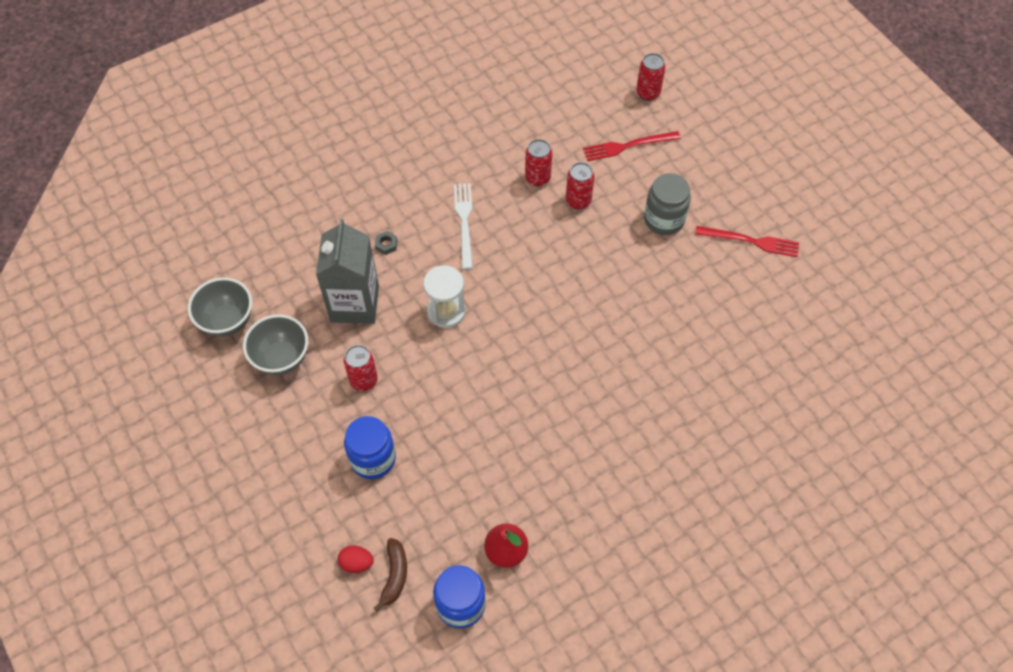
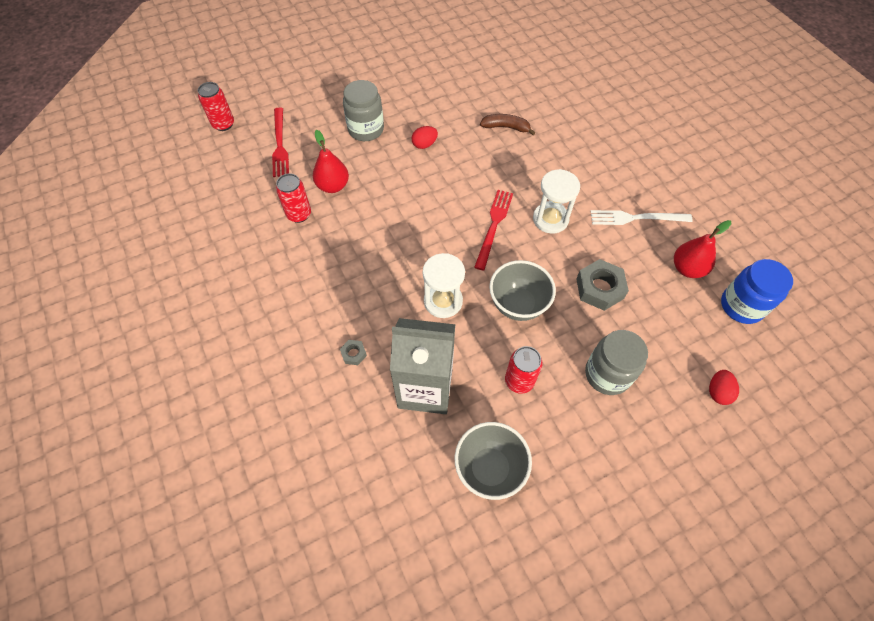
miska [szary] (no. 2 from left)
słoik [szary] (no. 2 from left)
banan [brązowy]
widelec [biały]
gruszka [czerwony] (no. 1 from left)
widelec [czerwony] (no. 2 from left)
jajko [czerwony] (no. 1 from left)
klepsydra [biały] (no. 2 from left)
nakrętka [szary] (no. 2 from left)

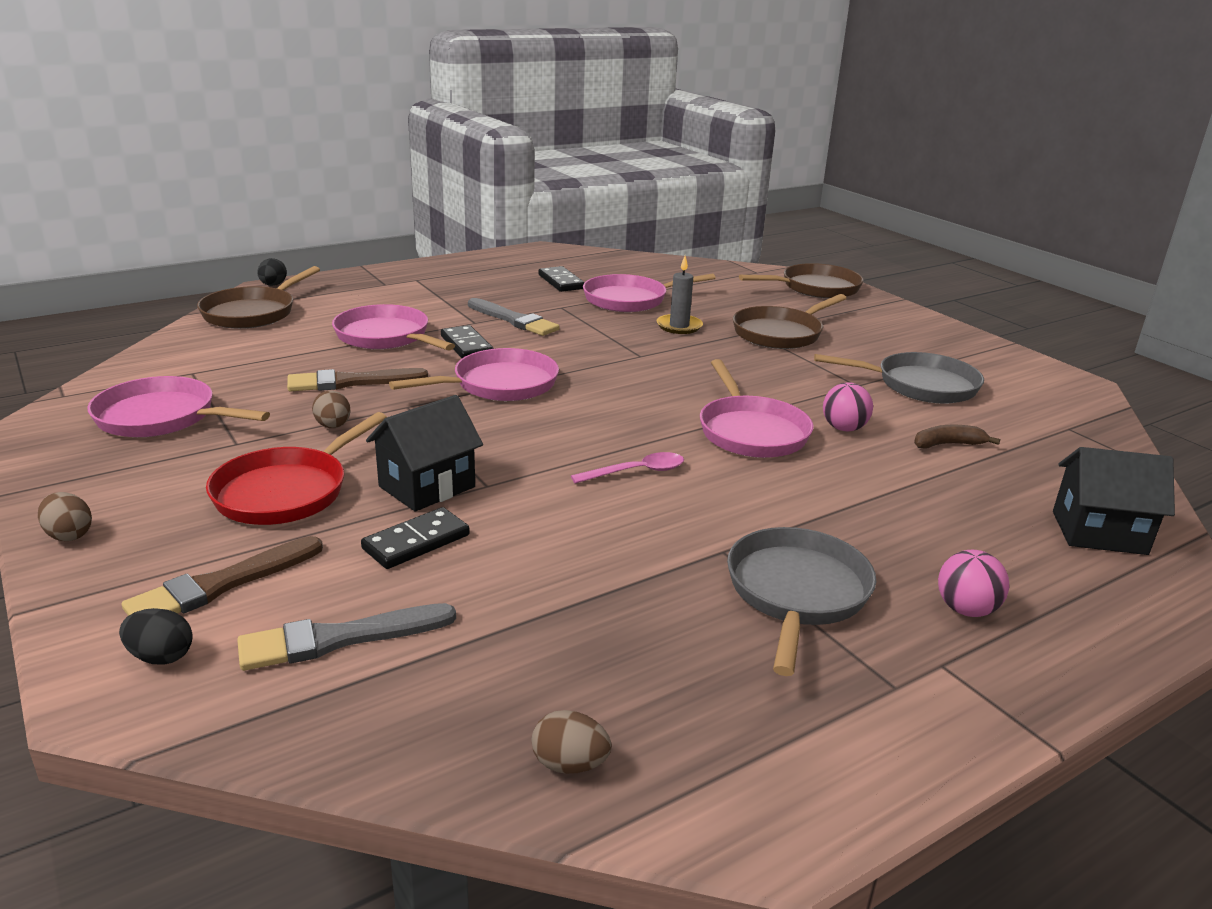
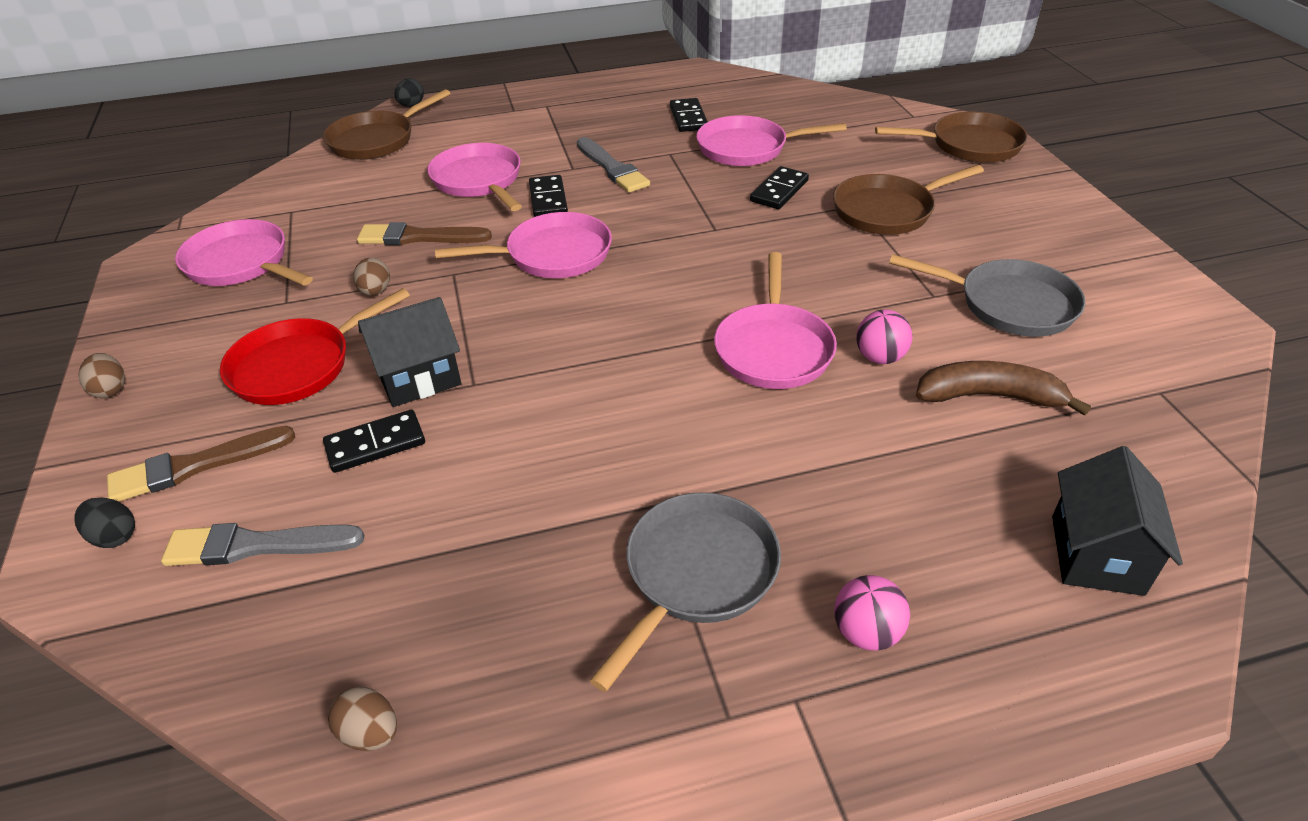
łyżka [różowy]
kostka domina [czarny] (no. 4 from left)
banan [brązowy]
domek [czarny] (no. 2 from left)

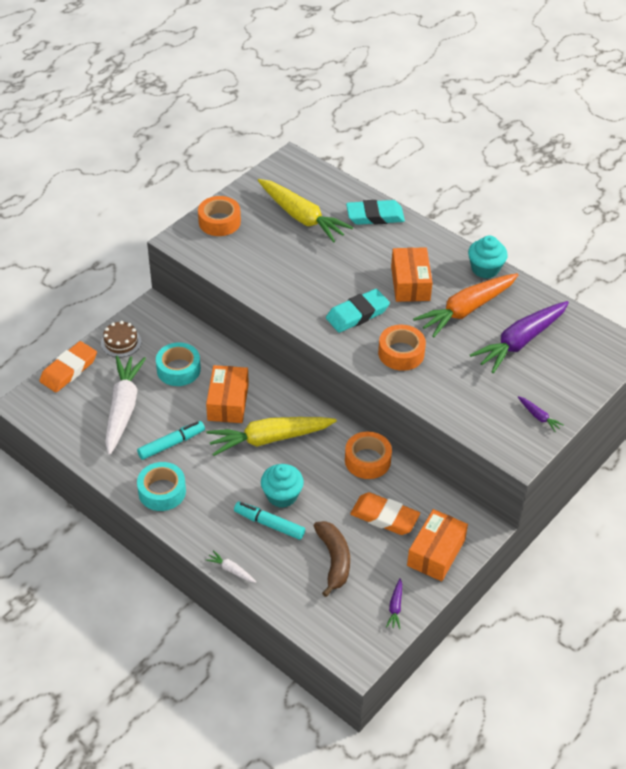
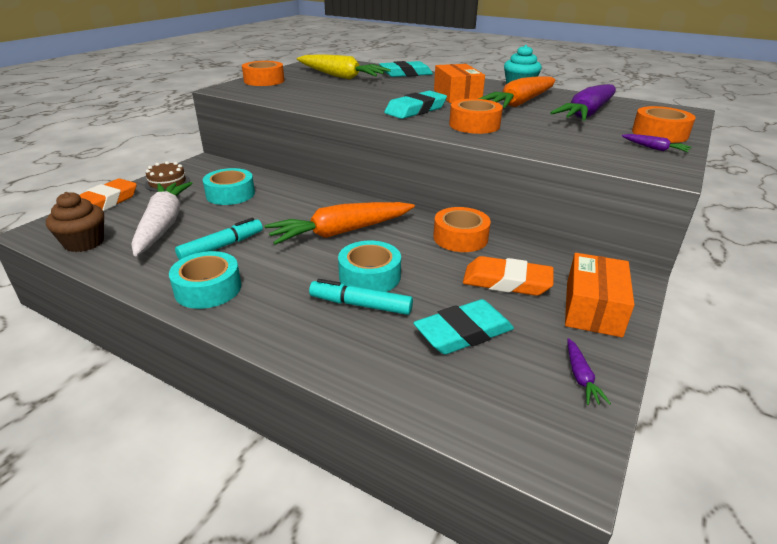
pudełko [pomarańczowy] (no. 1 from left in the first image)
marchewka [biały] (no. 2 from left in the first image)
marchewka [pomarańczowy] (no. 1 from left)
taśma klejąca [turkusowy] (no. 3 from left)
gumka do mazania [turkusowy] (no. 3 from left)
muffinka [brązowy]
taśma klejąca [pomarańczowy] (no. 4 from left)

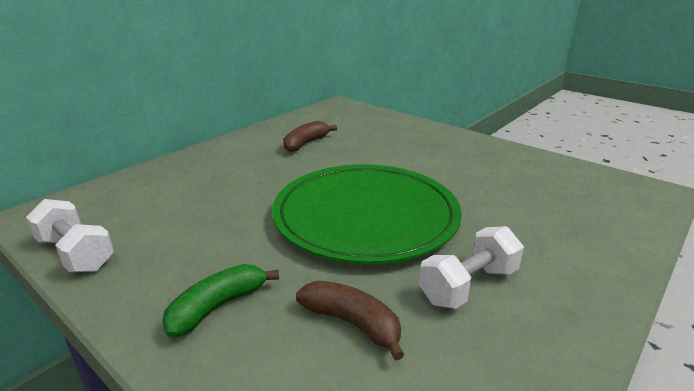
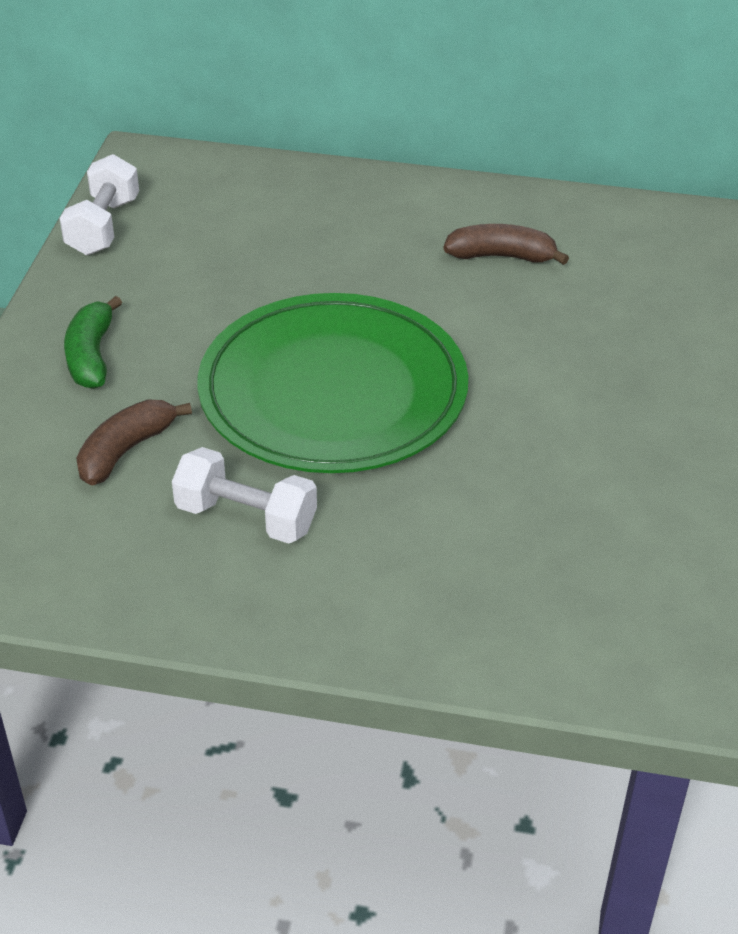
banan [zielony]
banan [brązowy] (no. 1 from left)

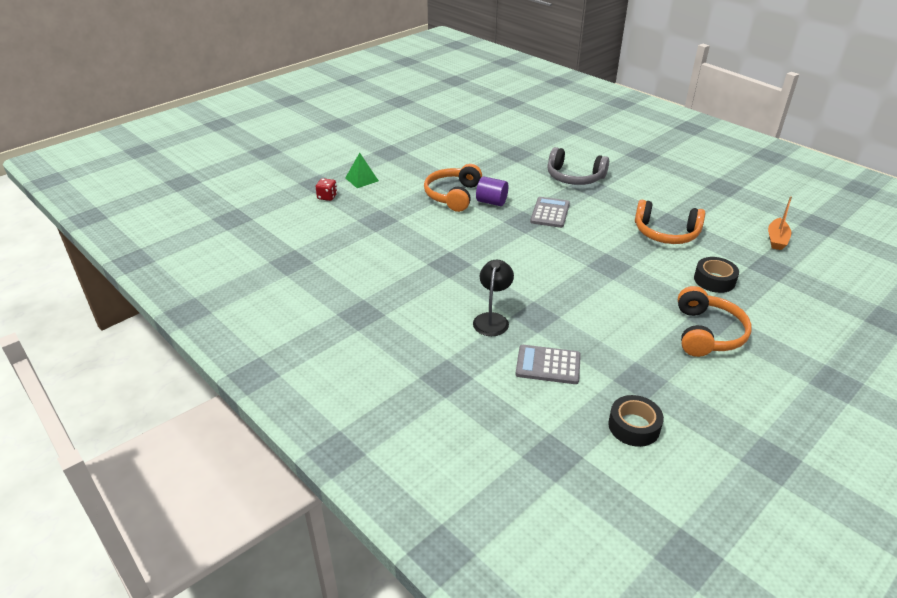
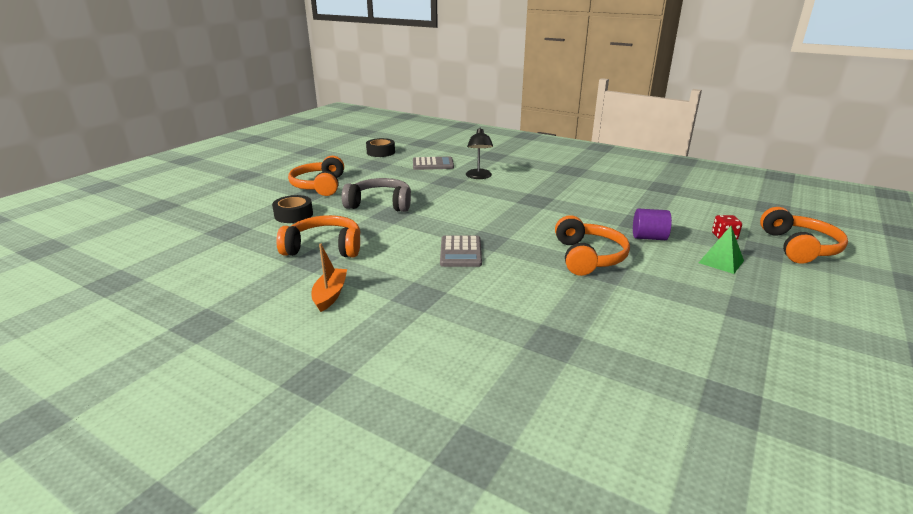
walec [fioletowy]
słuchawki [szary]
łódka [pomarańczowy]
słuchawki [pomarańczowy] (no. 4 from left)

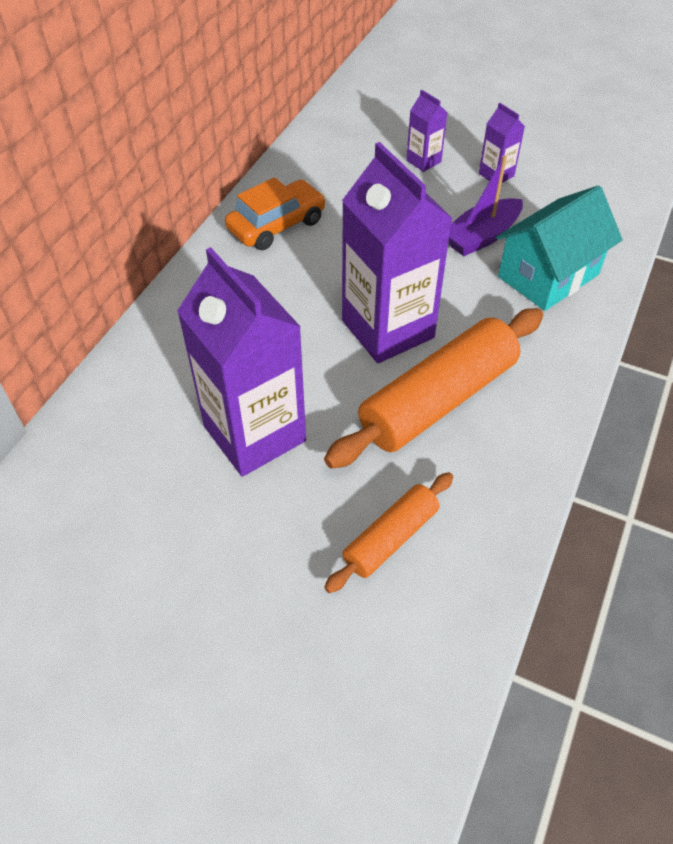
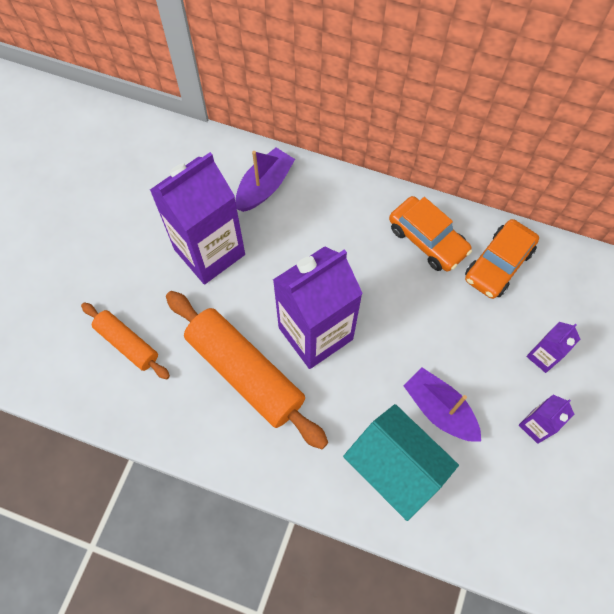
łódka [fioletowy] (no. 1 from left)
samochód [pomarańczowy] (no. 2 from left)

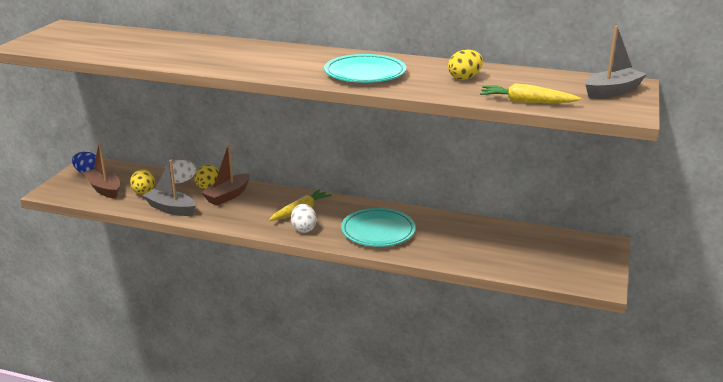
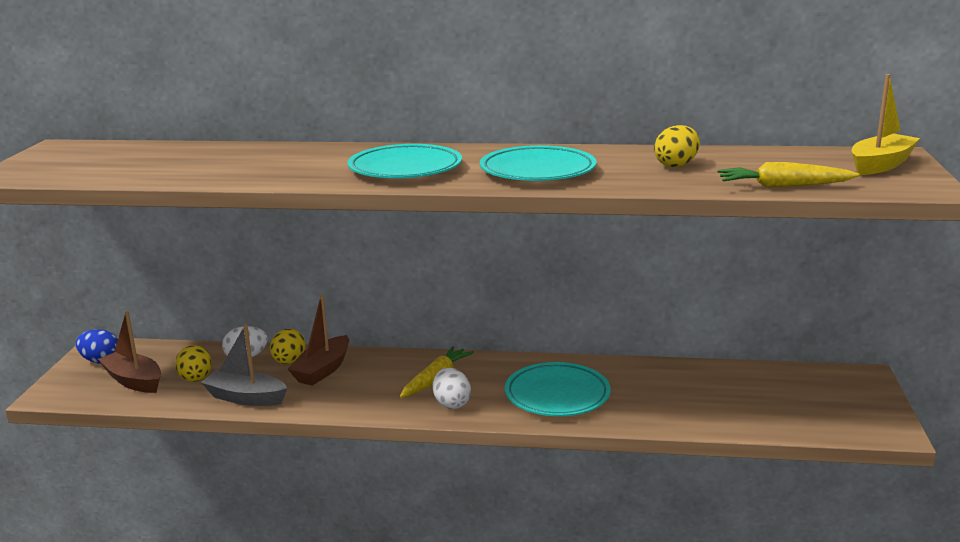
łódka [żółty]
talerz [turkusowy] (no. 1 from left)

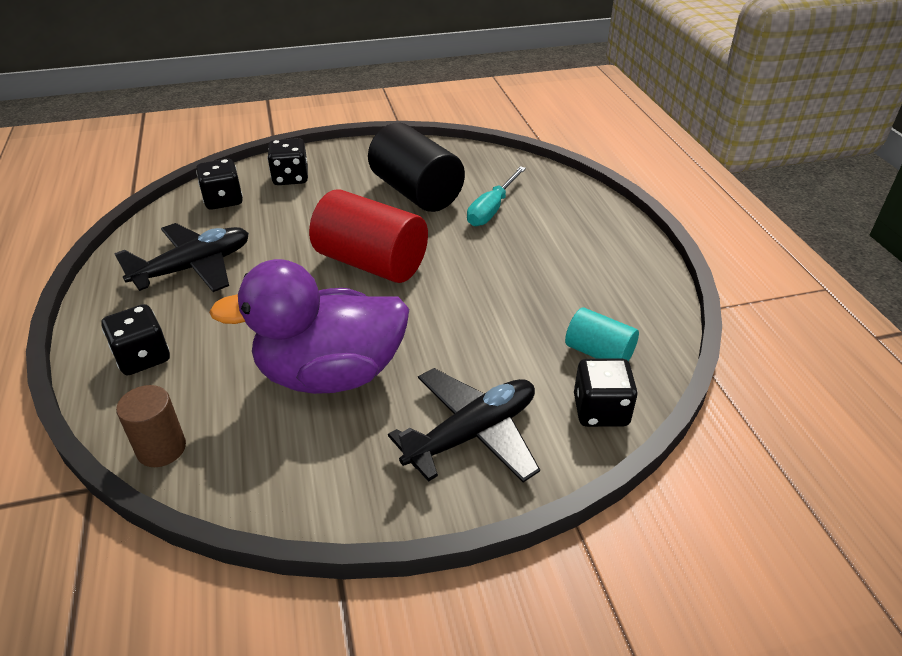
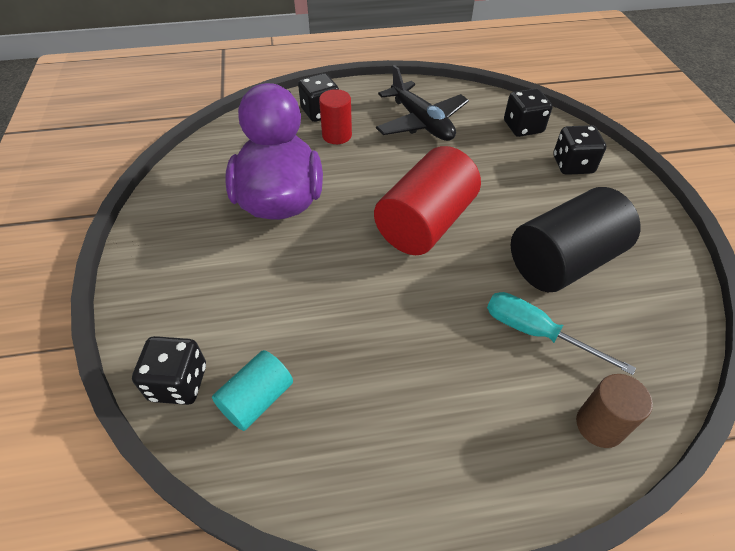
walec [brązowy]
samolot [czarny] (no. 2 from left in the first image)
walec [czerwony] (no. 1 from left)

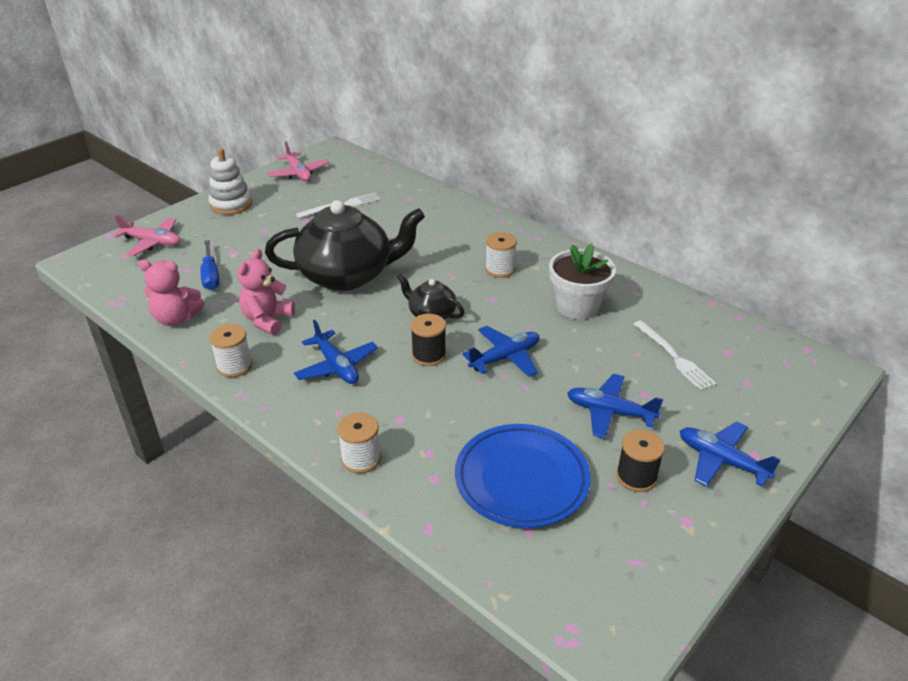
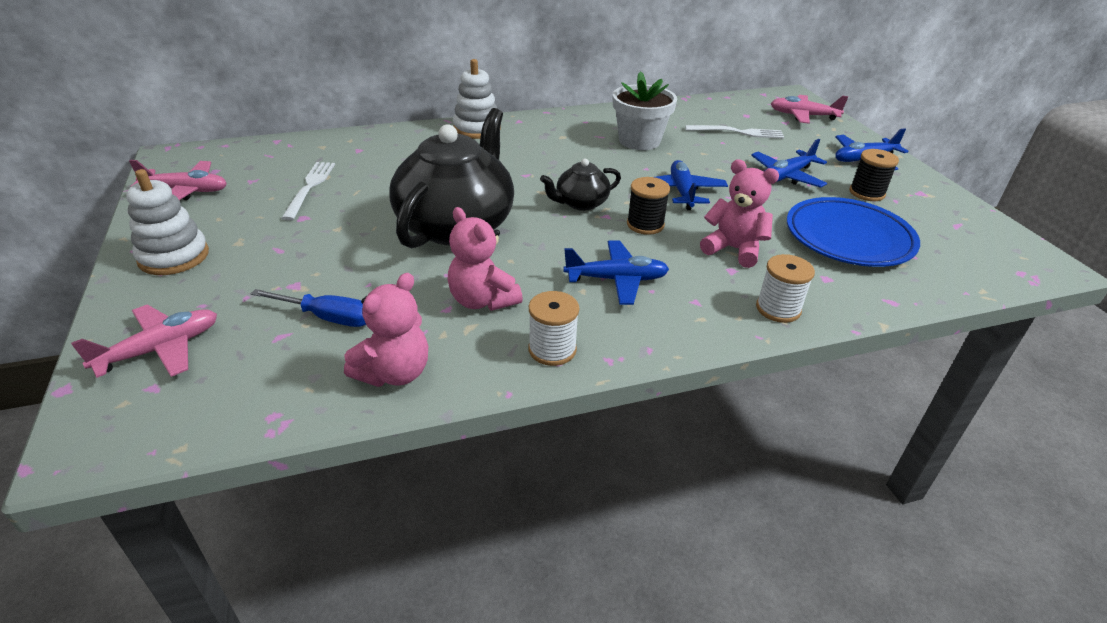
szpulka [biały] (no. 3 from left in the first image)
zabawka nakładanka [biały] (no. 2 from left)
miś [różowy] (no. 3 from left)
samolot [różowy] (no. 3 from left)

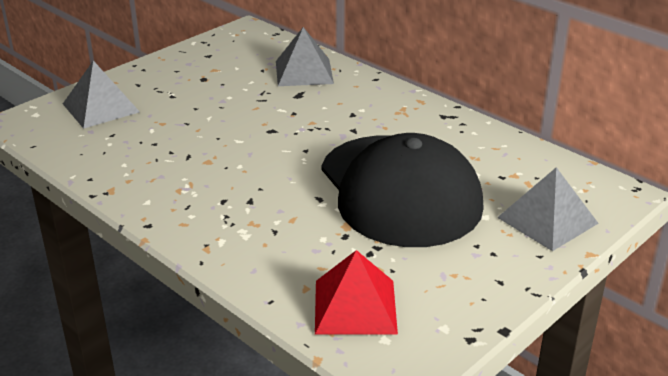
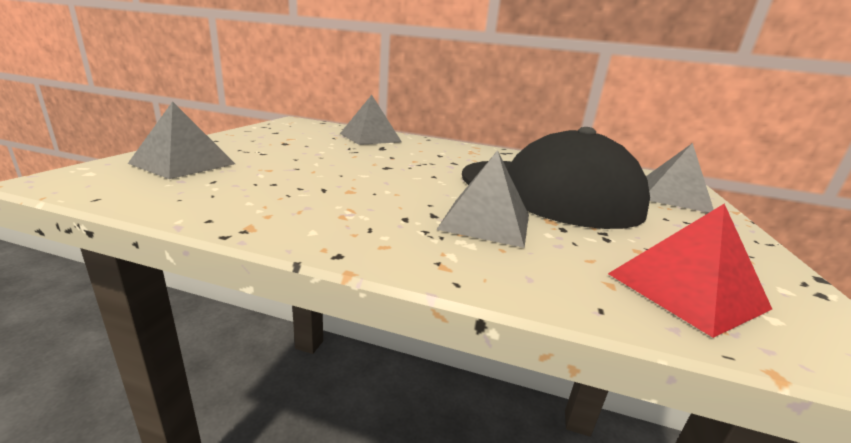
piramida [szary] (no. 3 from left)

